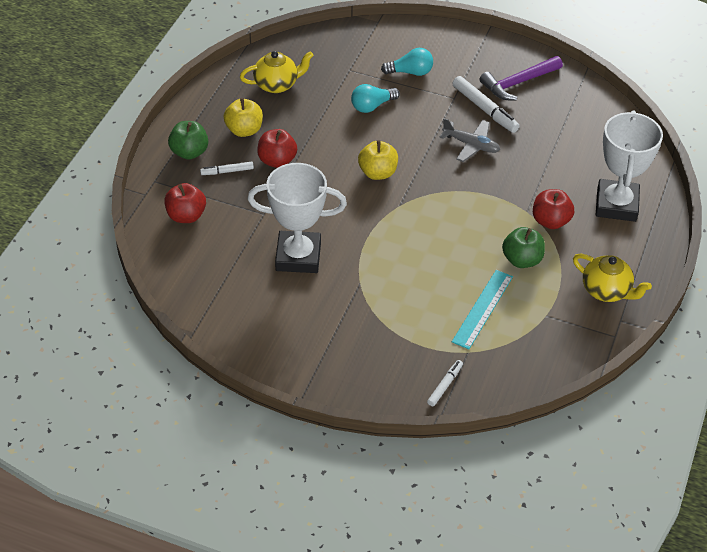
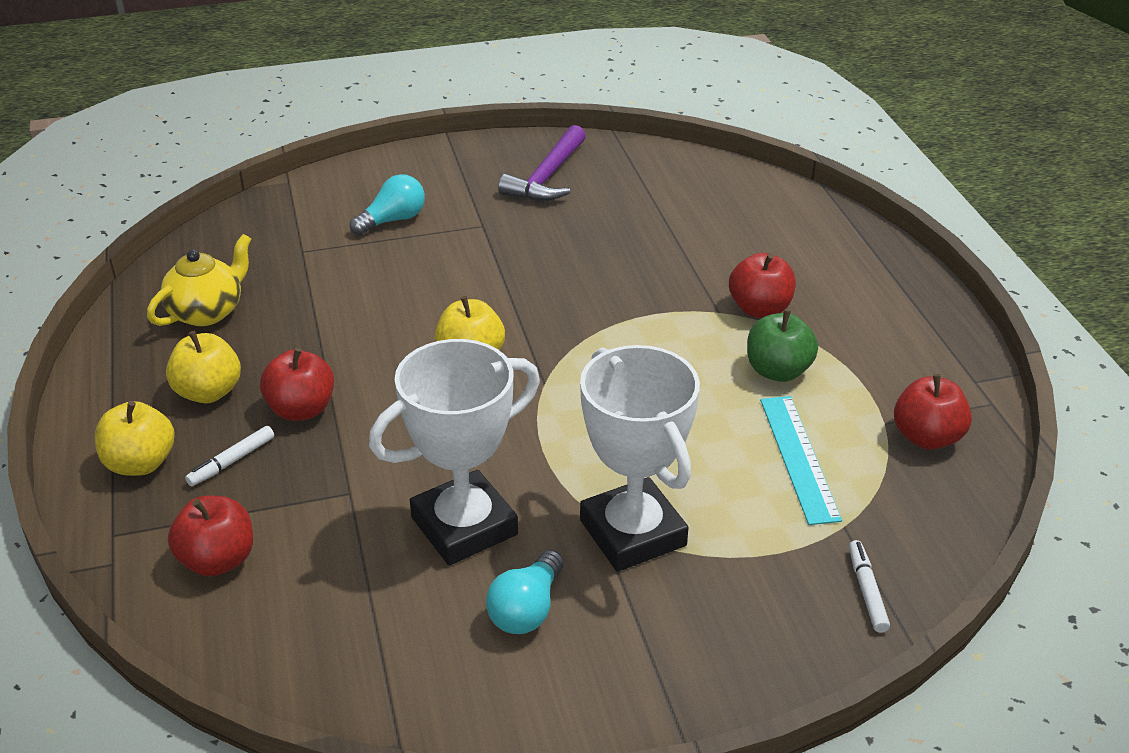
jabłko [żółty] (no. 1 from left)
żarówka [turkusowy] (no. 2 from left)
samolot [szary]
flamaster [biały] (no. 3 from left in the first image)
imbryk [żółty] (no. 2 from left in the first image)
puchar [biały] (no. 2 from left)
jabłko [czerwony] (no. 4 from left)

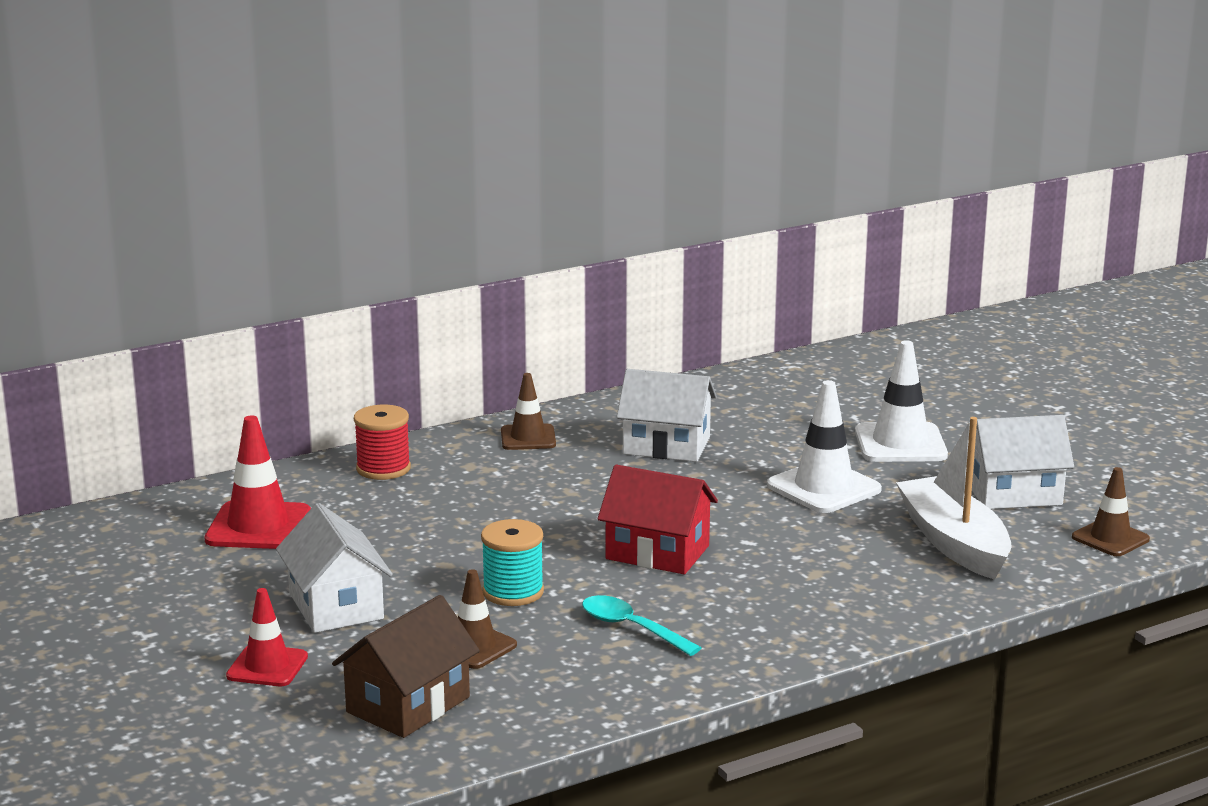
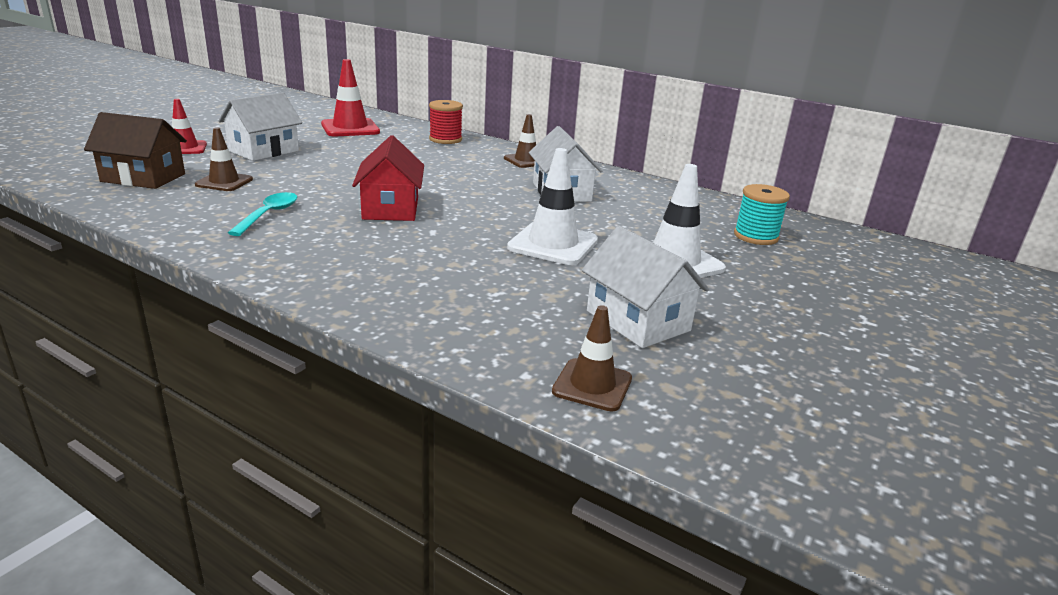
szpulka [turkusowy]
łódka [biały]

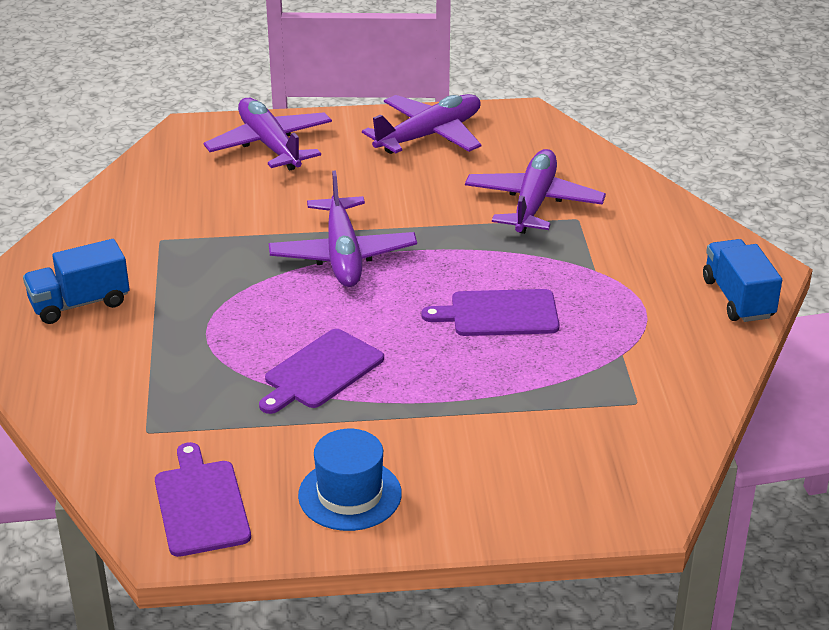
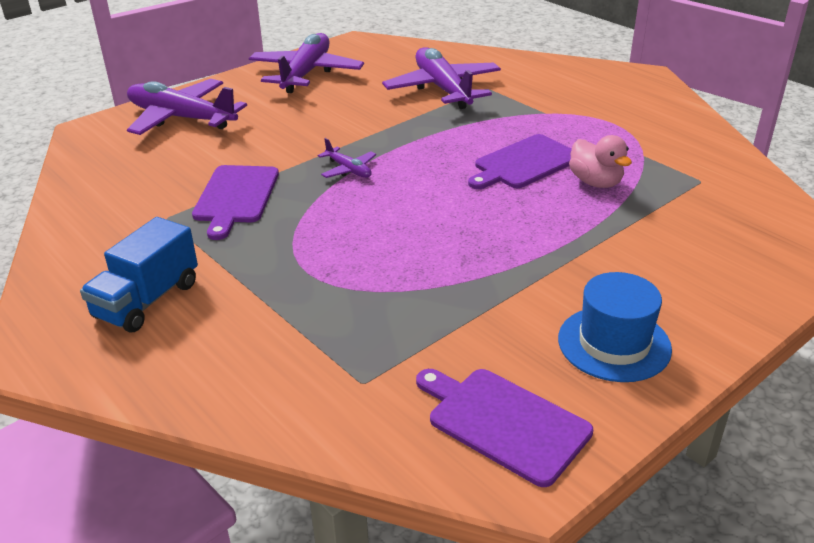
deska do krojenia [fioletowy] (no. 1 from left)
samolot [fioletowy] (no. 3 from left)
ciężarówka [niebieski] (no. 2 from left in the first image)
kaczka [różowy]

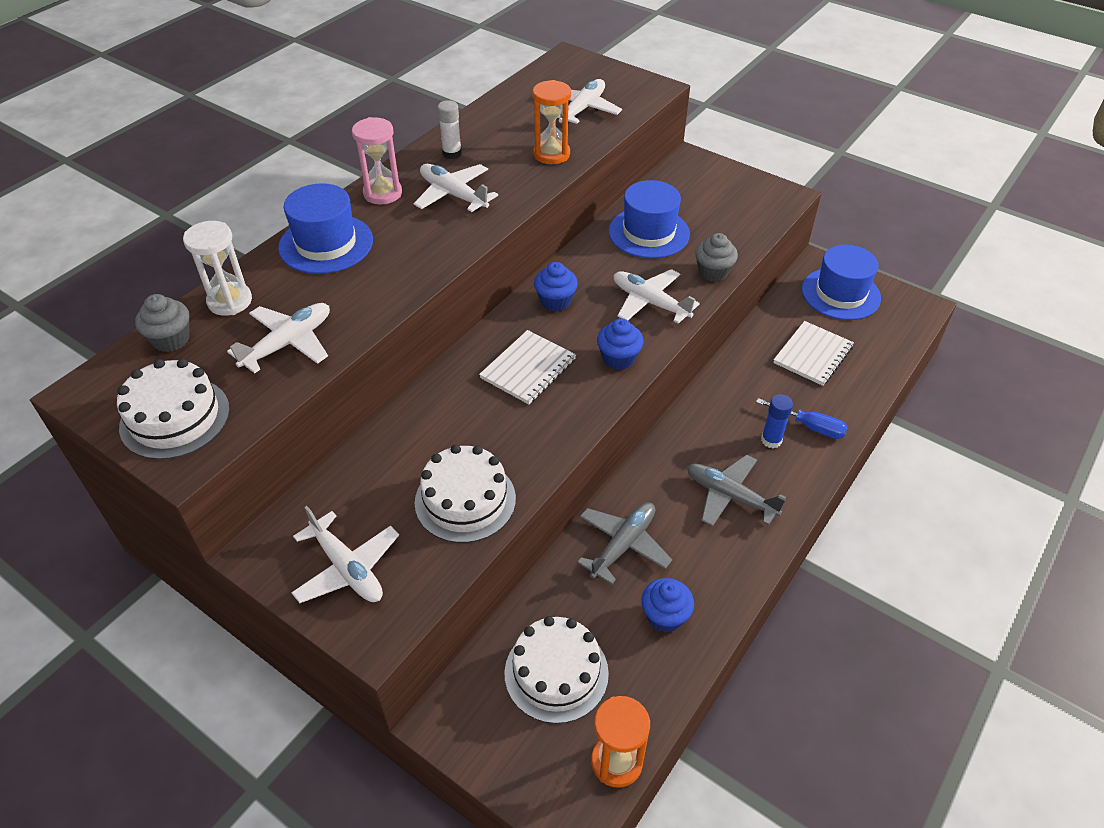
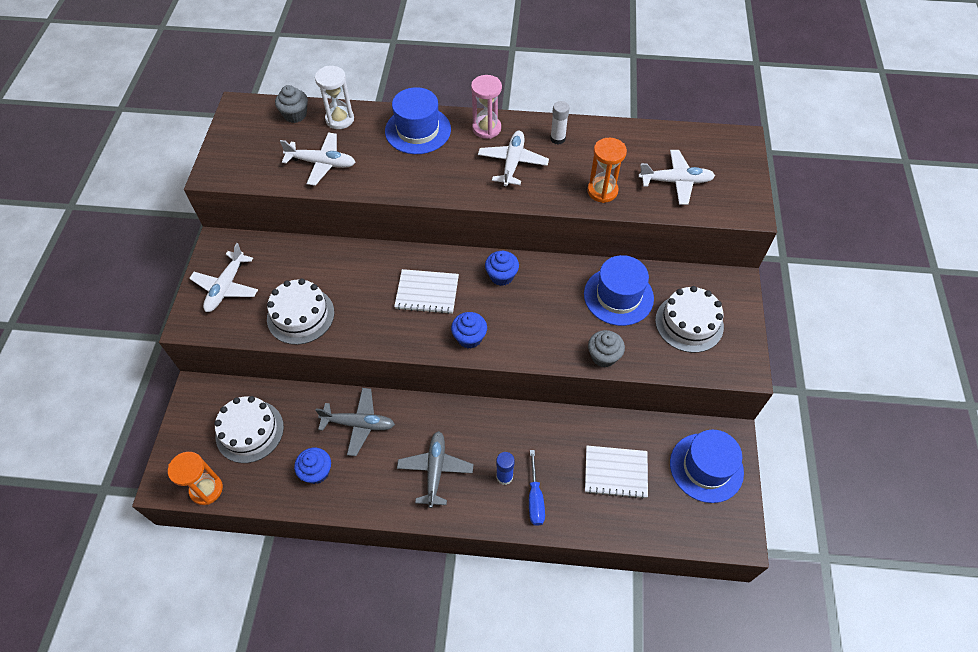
tort [biały] (no. 3 from left)
samolot [biały] (no. 5 from left in the first image)

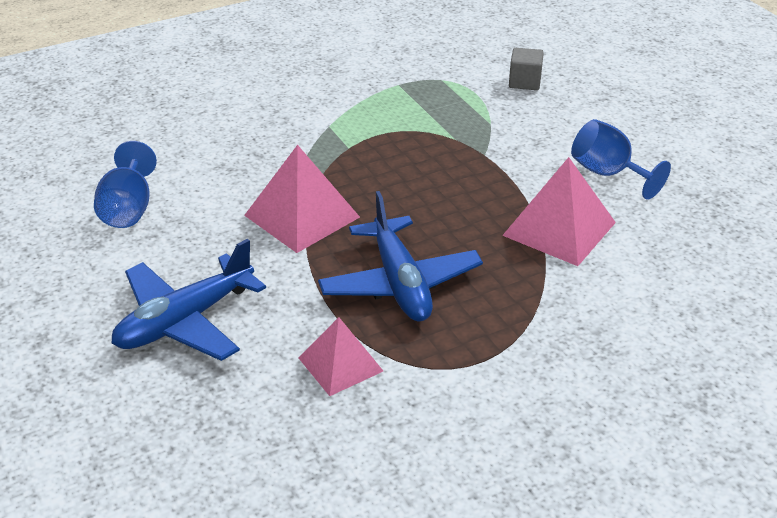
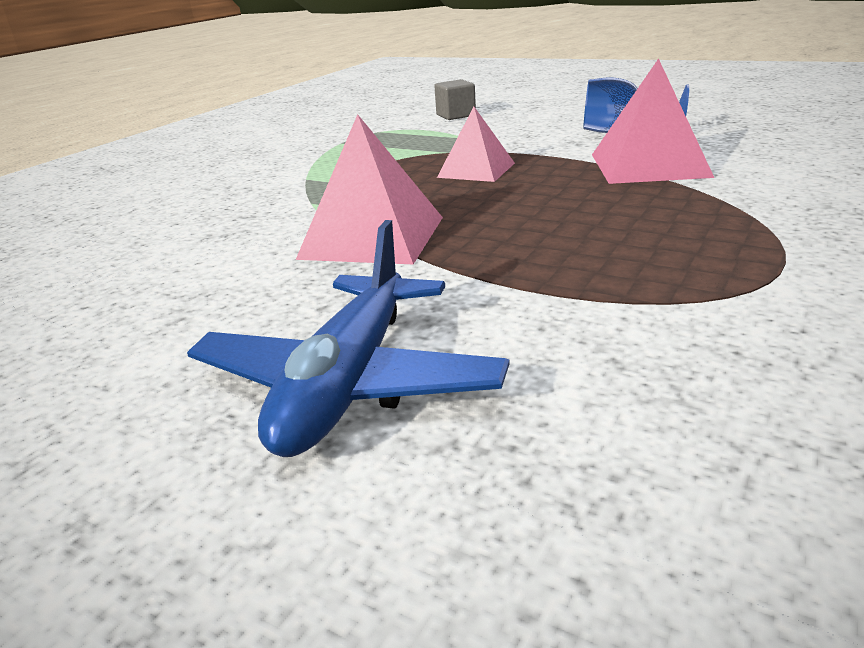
kielich [niebieski] (no. 1 from left in the first image)
piramida [różowy] (no. 2 from left)
samolot [niebieski] (no. 2 from left in the first image)

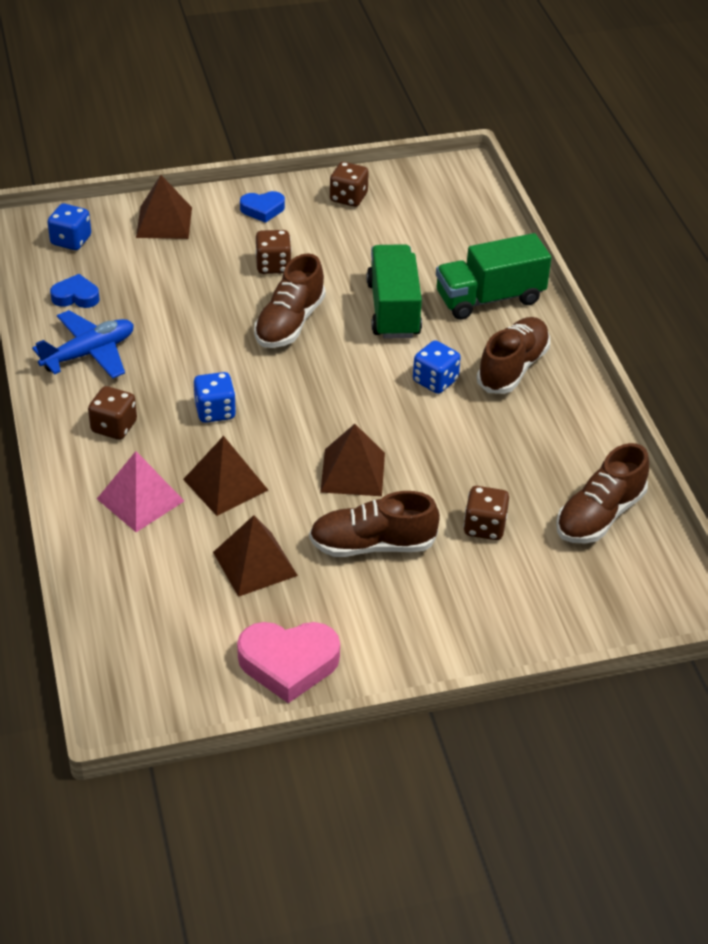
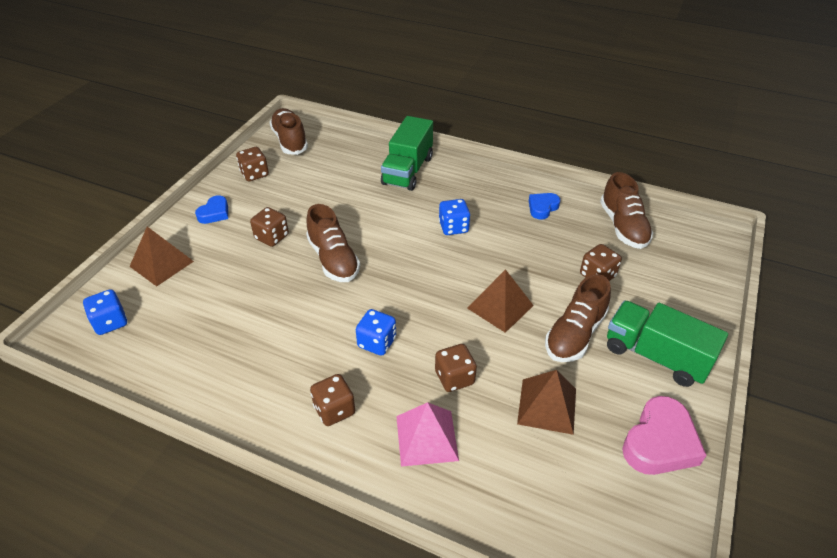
samolot [niebieski]
serce [niebieski] (no. 2 from left)
kostka do gry [brązowy] (no. 4 from left)
ciężarówka [zielony] (no. 2 from left)
but [brązowy] (no. 1 from left)

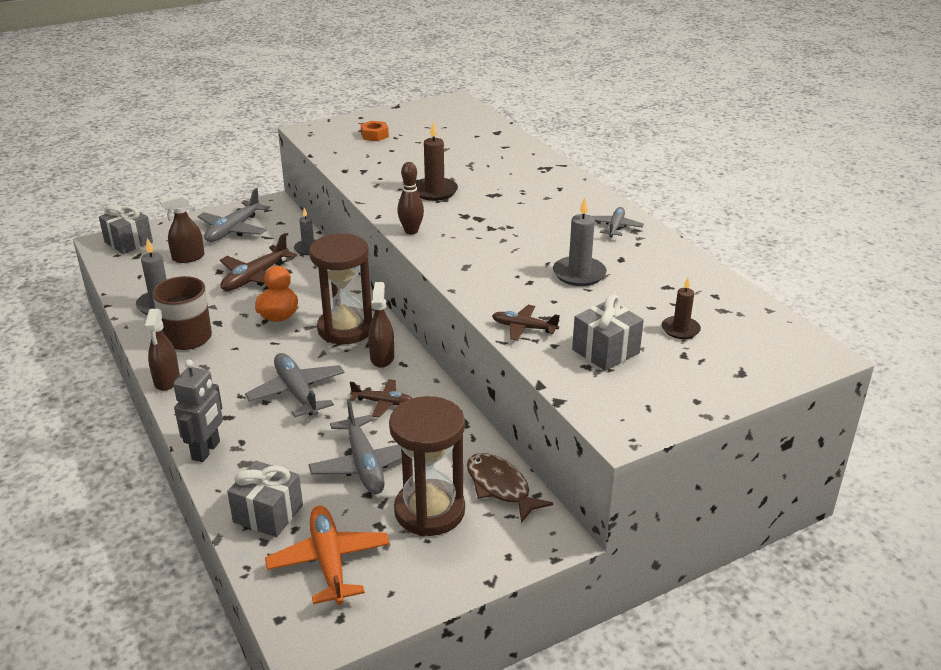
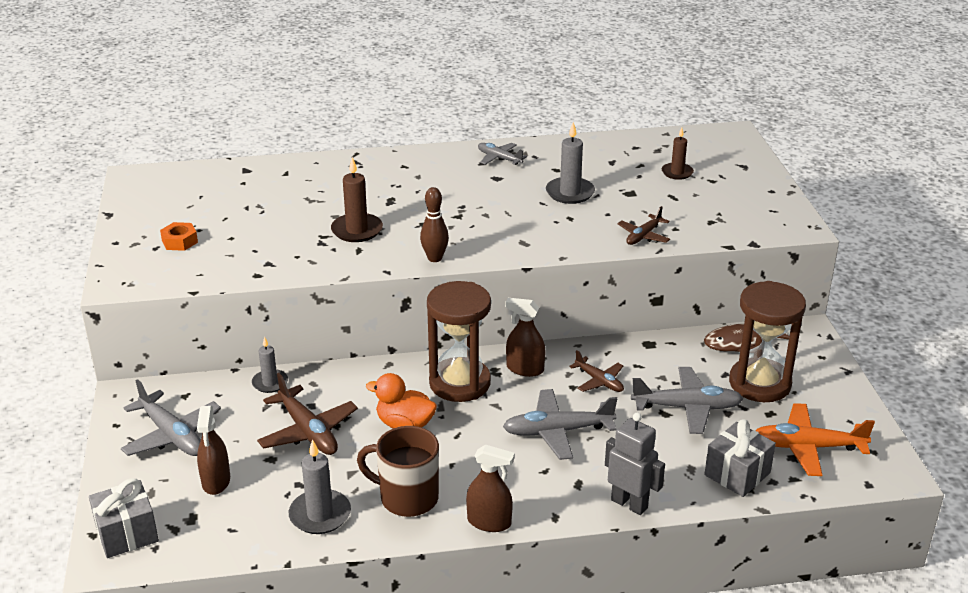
samolot [brązowy] (no. 2 from left)
prezent [szary] (no. 3 from left in the first image)

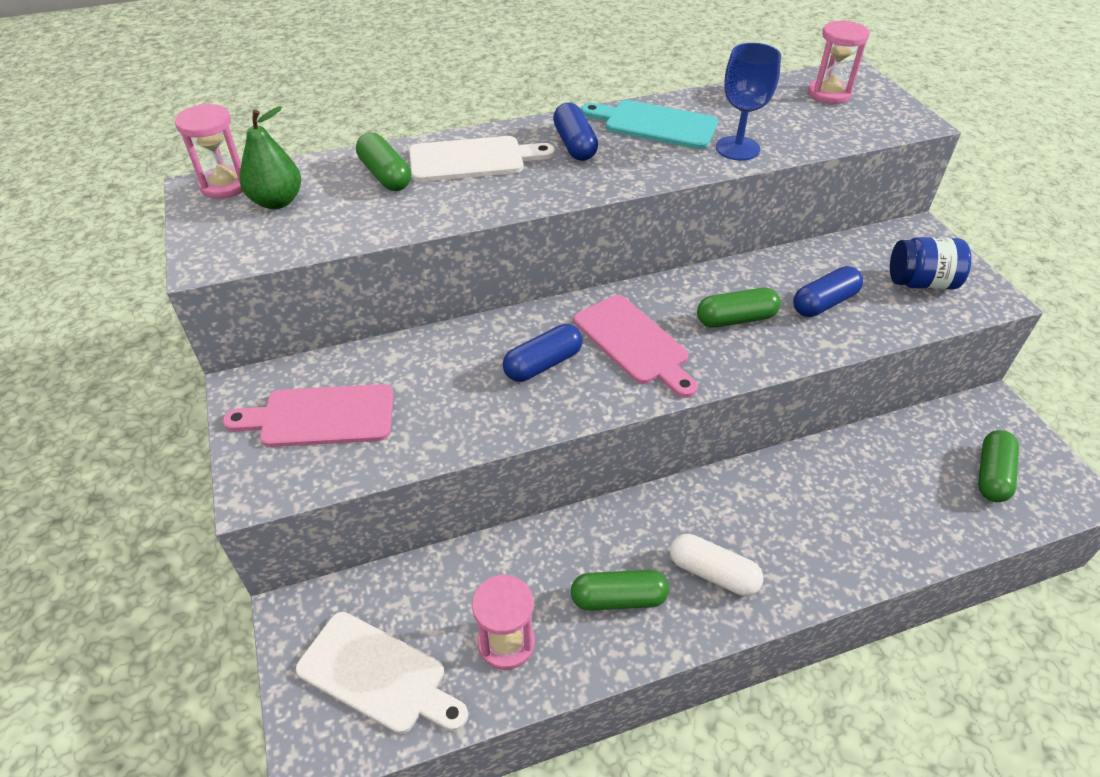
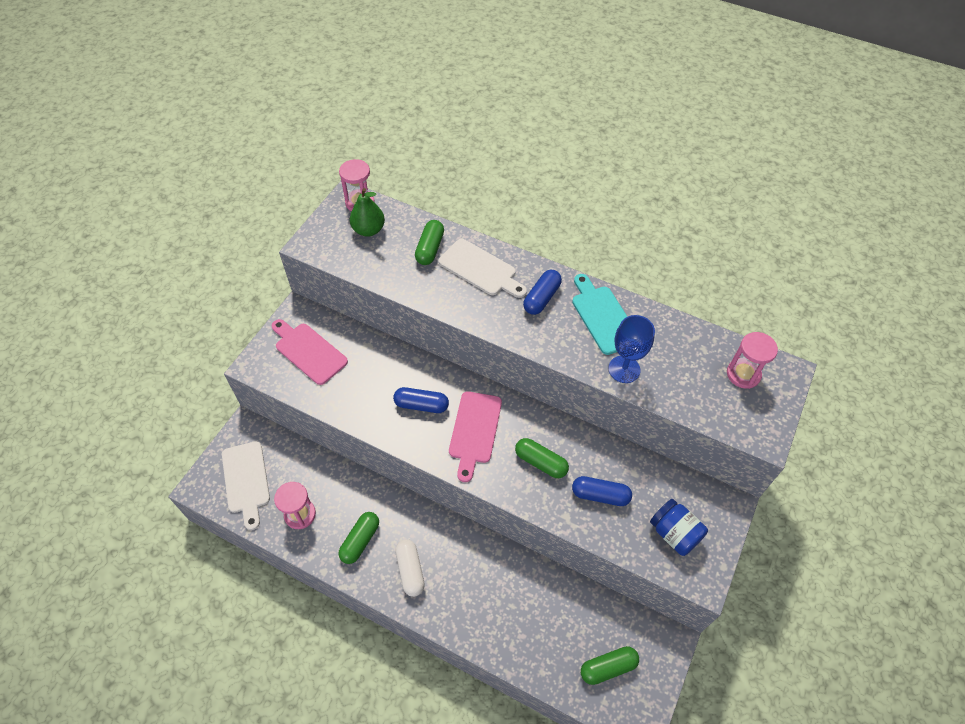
kapsułka [zielony] (no. 1 from left)

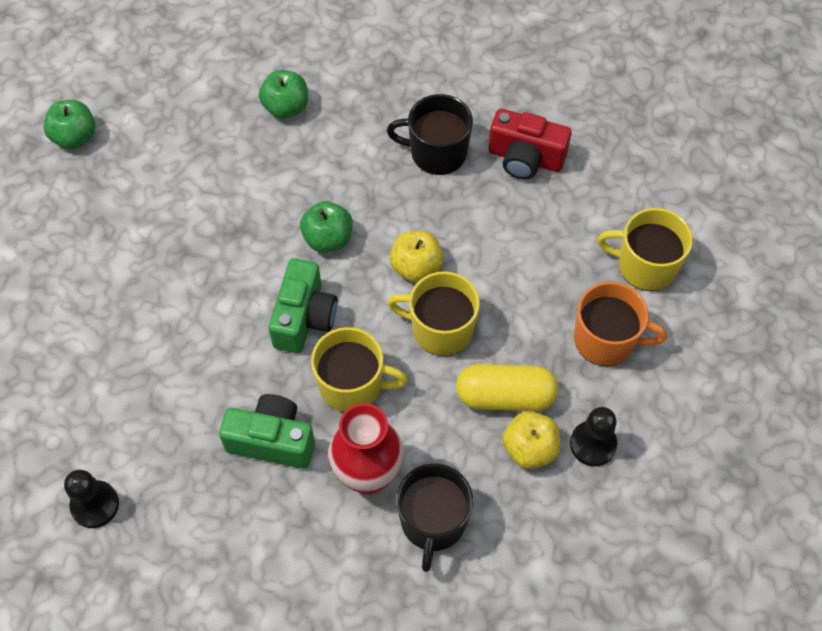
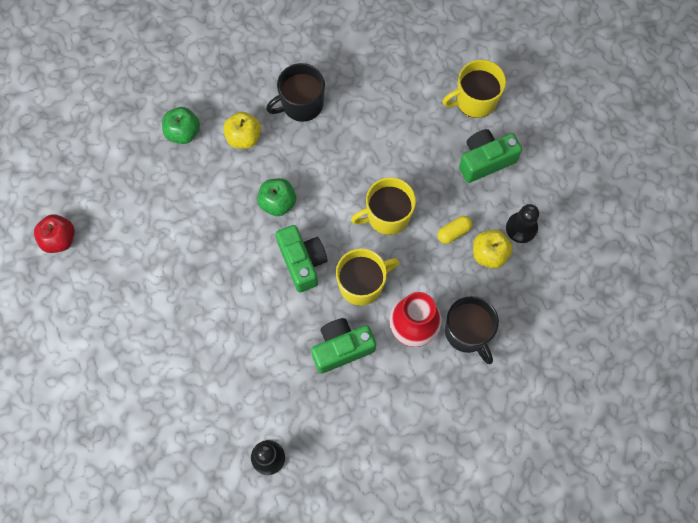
jabłko [czerwony]
jabłko [żółty] (no. 1 from left)
kapsułka [żółty]
aparat fotograficzny [czerwony]
aparat fotograficzny [zielony] (no. 3 from left)

